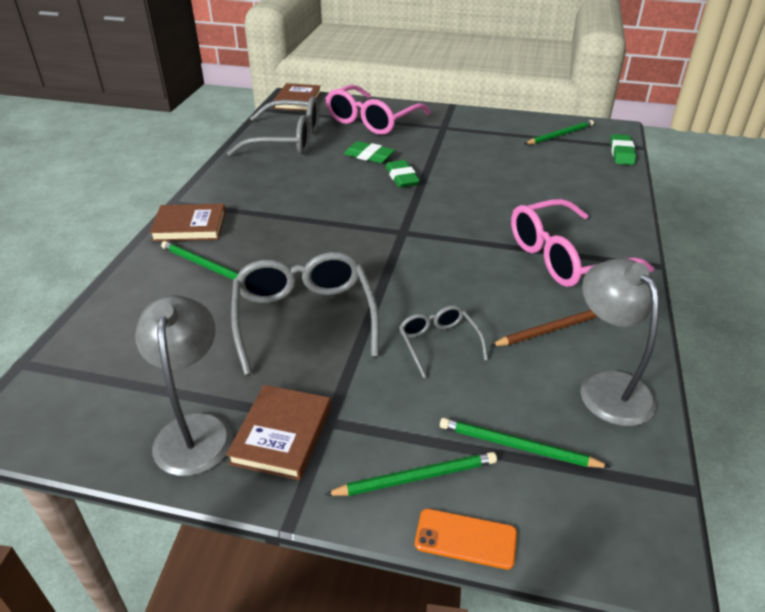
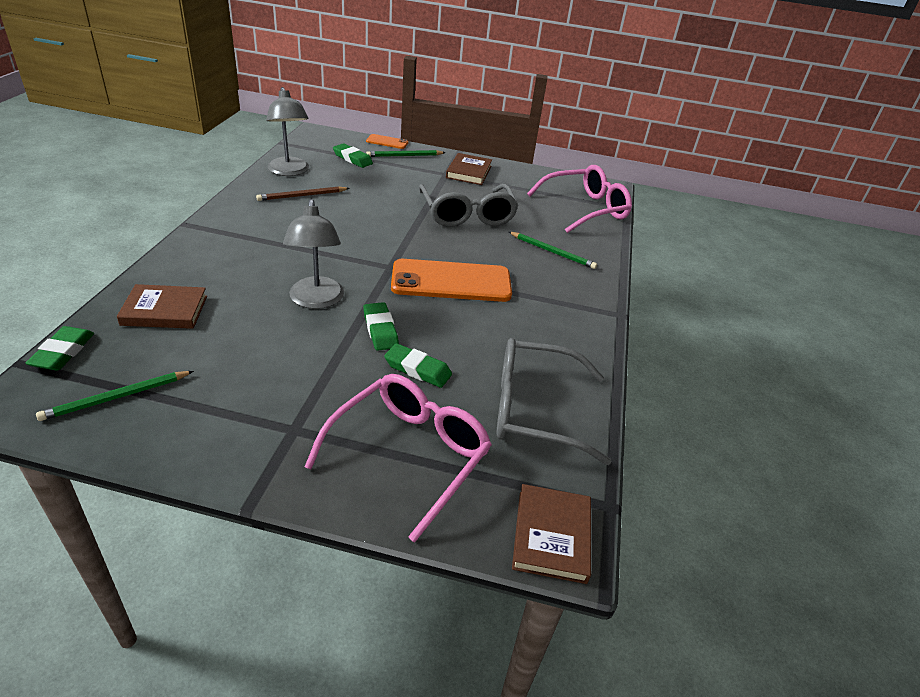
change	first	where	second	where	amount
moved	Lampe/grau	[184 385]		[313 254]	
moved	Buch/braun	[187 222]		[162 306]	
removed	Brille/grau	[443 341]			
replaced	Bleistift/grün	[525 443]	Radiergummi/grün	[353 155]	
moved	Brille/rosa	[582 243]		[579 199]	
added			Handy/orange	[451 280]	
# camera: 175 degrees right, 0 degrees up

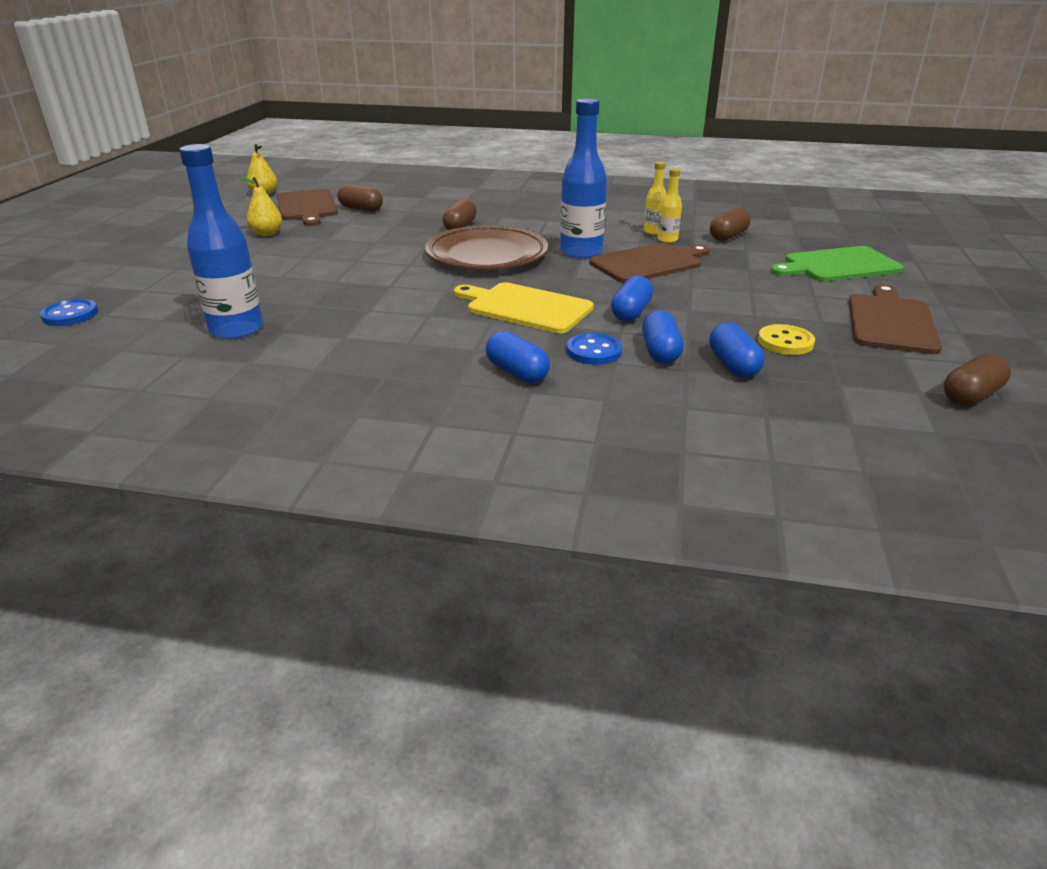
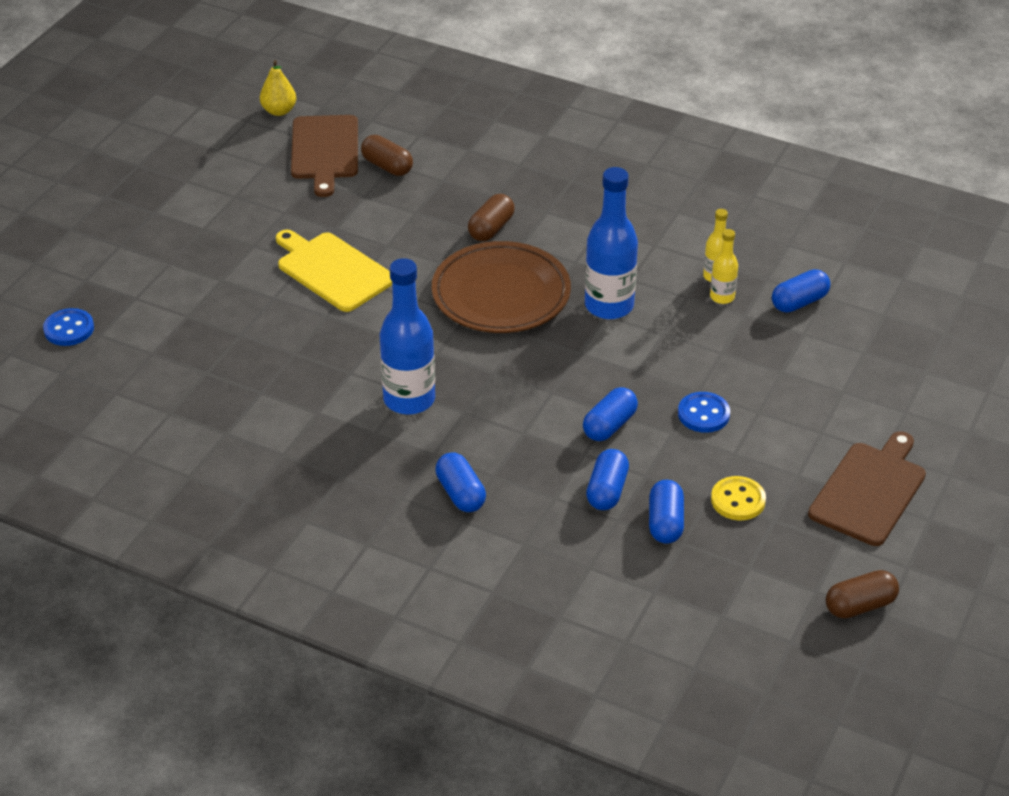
change	first	where	second	where	amount
moved	Flasche/blau	[221 241]		[407 336]	
removed	Birne/gelb	[261 206]			
moved	Schneidebrett/gelb	[524 308]		[334 271]	
moved	Knopf/blau	[594 349]		[704 412]	
removed	Schneidebrett/braun	[649 263]			
recoloured	Kapsel/braun	[730 224]	Kapsel/blau	[801 291]	
removed	Schneidebrett/grün	[837 264]			
# camera: 15 degrees right, 10 degrees up

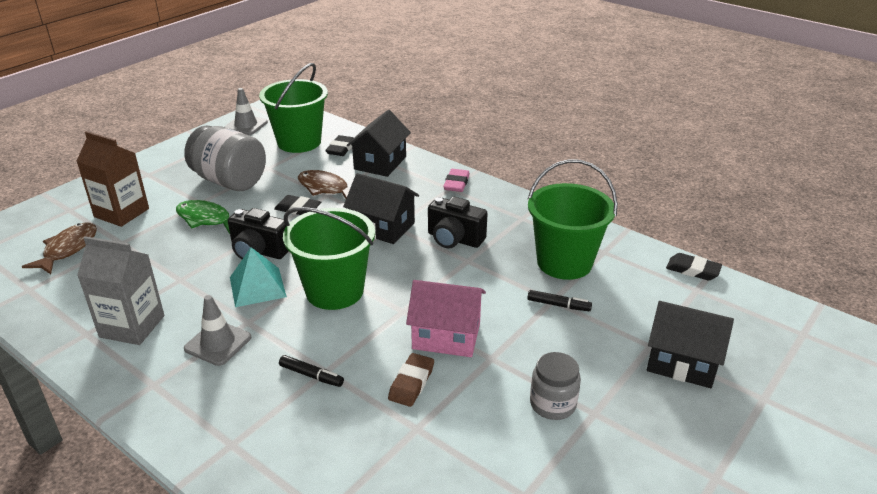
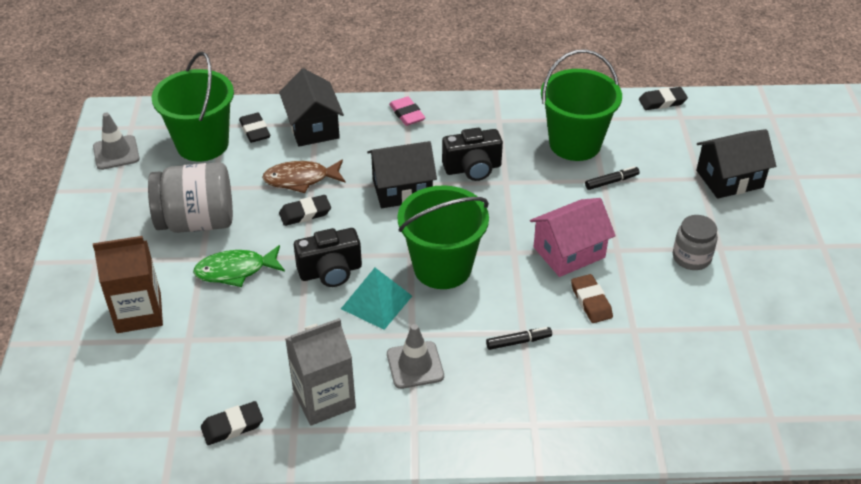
change	first	where	second	where	amount
removed	Fisch/braun	[59 248]			
added			Radiergummi/schwarz	[232 423]	
# camera: 40 degrees left, 10 degrees up

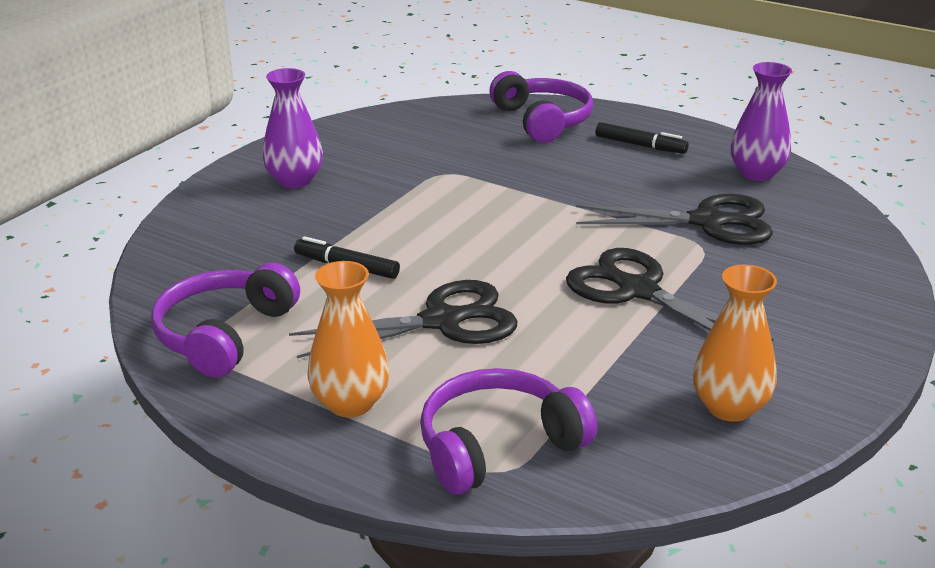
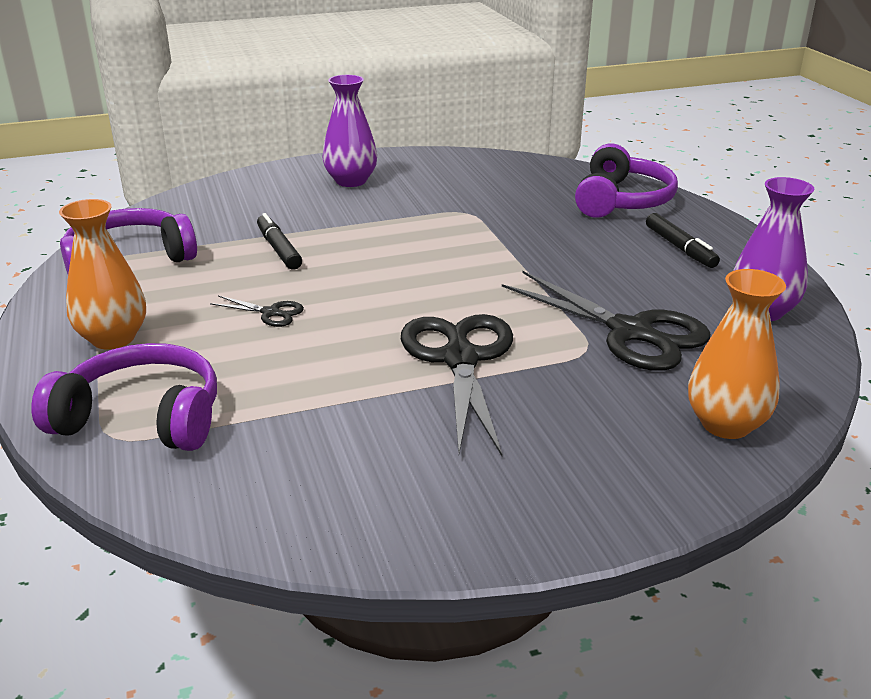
change	first	where	second	where	amount
resized	Schere/schwarz	[403 319]		[257 311]	x0.44
moved	Vase/orange	[735 343]		[737 354]	
# camera: 40 degrees right, 0 degrees up

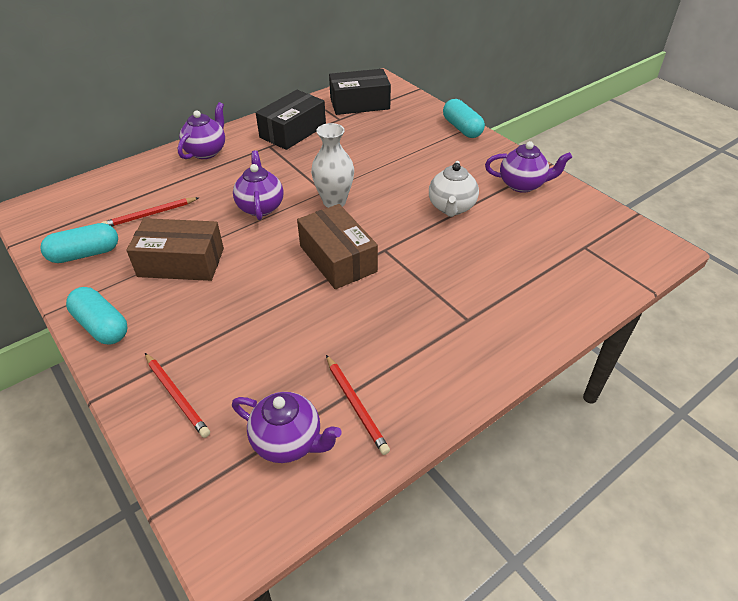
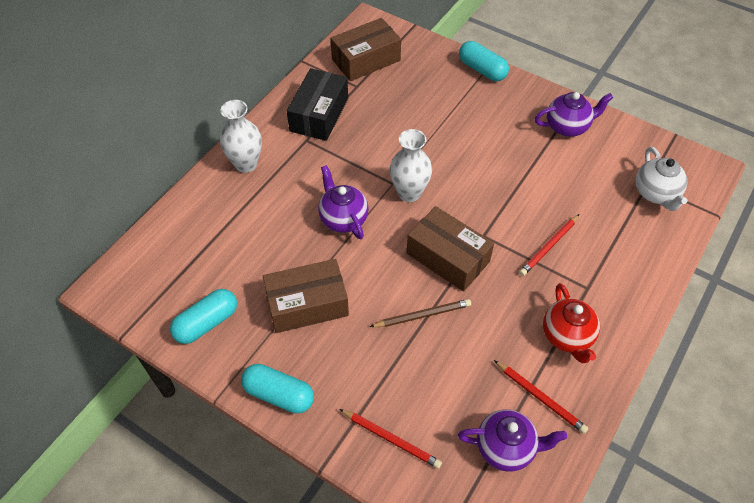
change	first	where	second	where	amount
moved	Bleistift/rot	[150 212]		[549 245]	
replaced	Teekanne/lila	[201 130]	Vase/weiß	[241 136]	
recoloured	Schachtel/schwarz	[360 92]	Schachtel/braun	[366 49]	
moved	Teekanne/weiß	[454 189]		[662 179]	
added			Bleistift/braun	[420 313]	
added			Teekanne/rot	[571 323]	
# camera: 20 degrees left, 10 degrees up

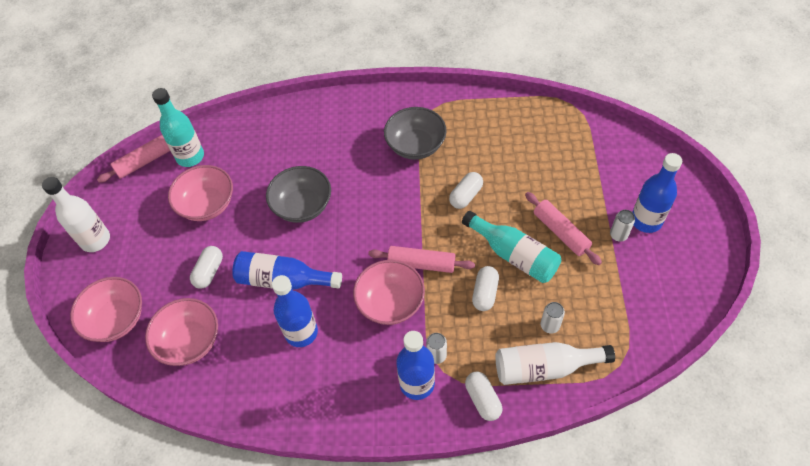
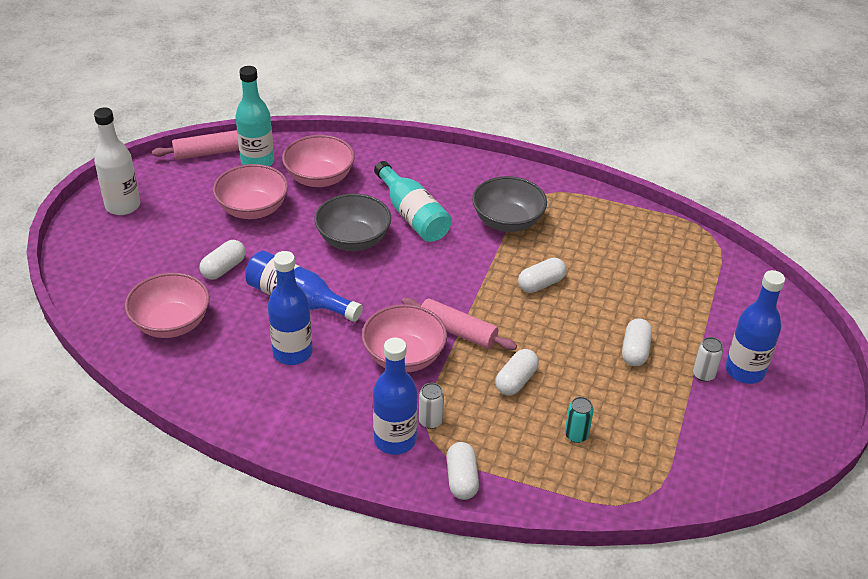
change	first	where	second	where	amount
moved	Schüssel/rosa	[106 309]		[318 161]	
moved	Flasche/türkis	[511 247]		[413 201]	
removed	Flasche/weiß	[555 363]			
replaced	Nudelholz/rosa	[563 228]	Kapsel/weiß	[637 342]	
recoloured	Dose/weiß	[553 318]	Dose/türkis	[579 420]	
# camera: 15 degrees right, 15 degrees down

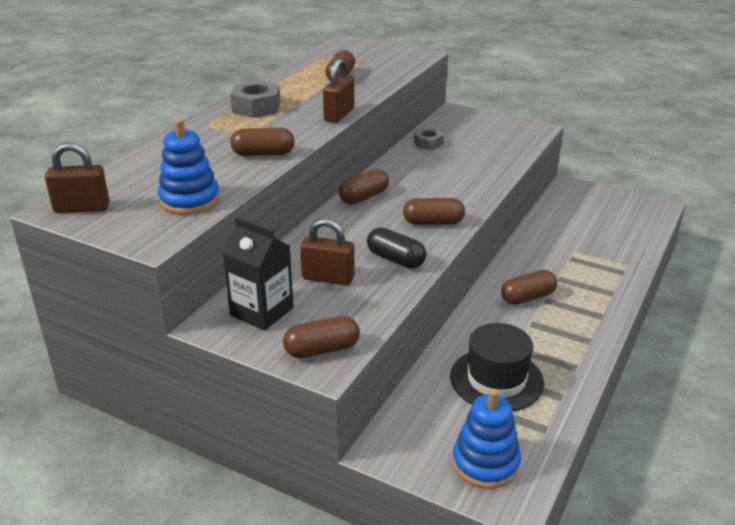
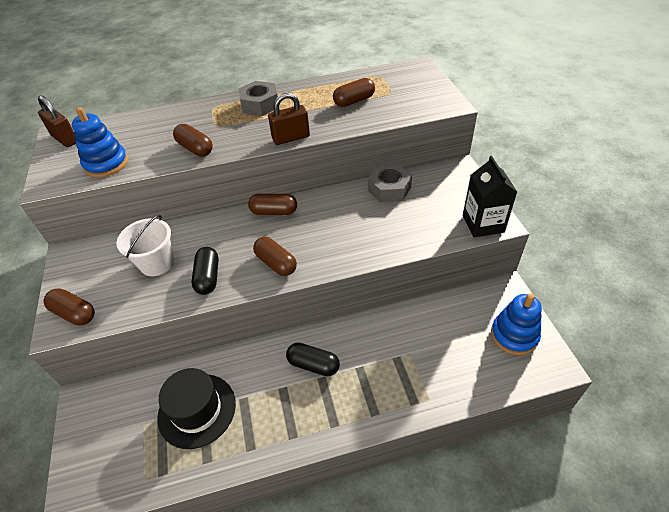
change	first	where	second	where	amount
moved	Getränkekarton/schwarz	[258 274]		[490 196]	
replaced	Vorhängeschloss/braun	[327 252]	Eimer/weiß	[145 245]	
resized	Sechskantmutter/grau	[429 139]		[390 183]	x1.62
moved	Stapelspielzeug/blau	[486 438]		[516 324]	
recoloured	Kapsel/braun	[529 287]	Kapsel/schwarz	[313 359]	
# camera: 50 degrees right, 15 degrees up

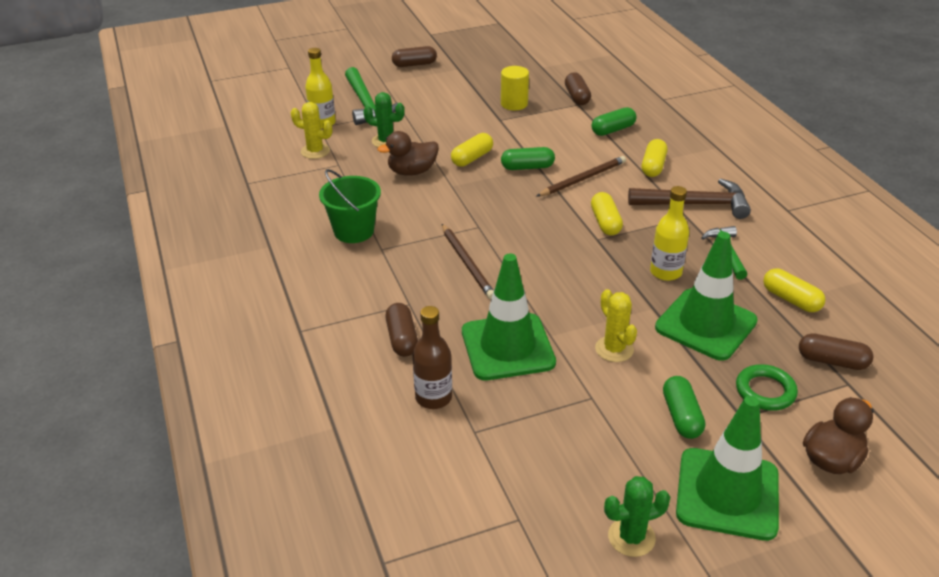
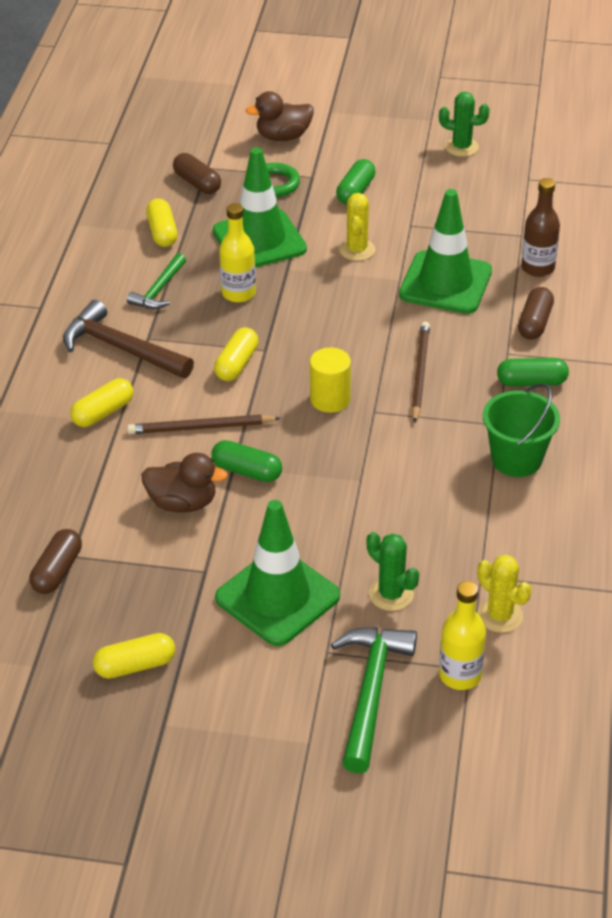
change	first	where	second	where	amount
moved	Ente/braun	[408 153]		[184 483]	
removed	Kapsel/braun	[414 56]			
moved	Kapsel/gelb	[472 150]		[134 656]	
moved	Vollzylinder/gelb	[515 88]		[330 380]	
moved	Kapsel/grün	[614 121]		[533 372]	
moved	Leitkegel/grün	[727 468]		[277 573]	
# camera: 150 degrees left, 5 degrees up

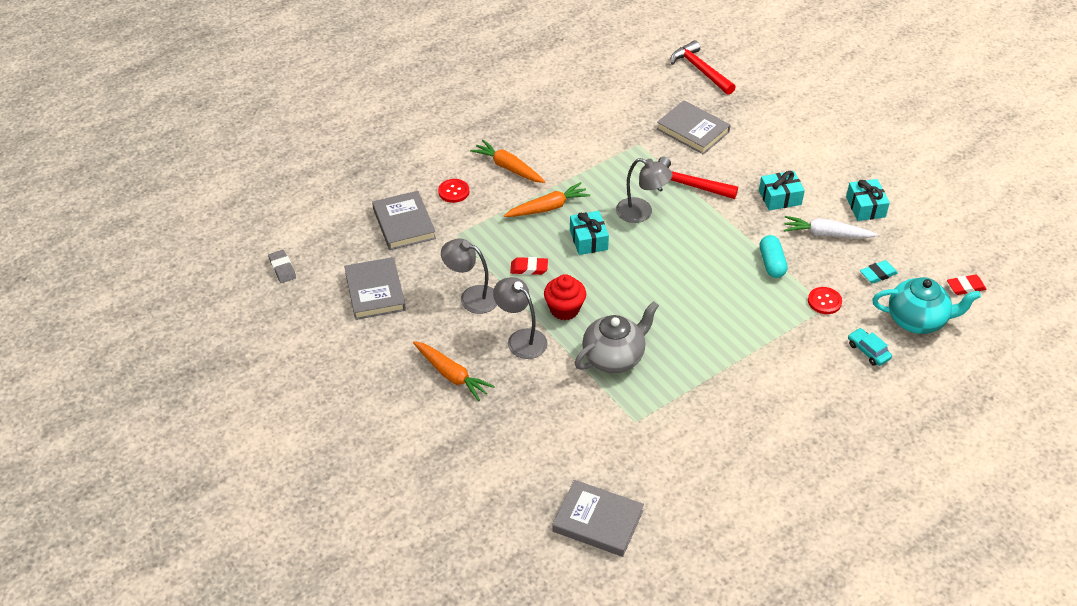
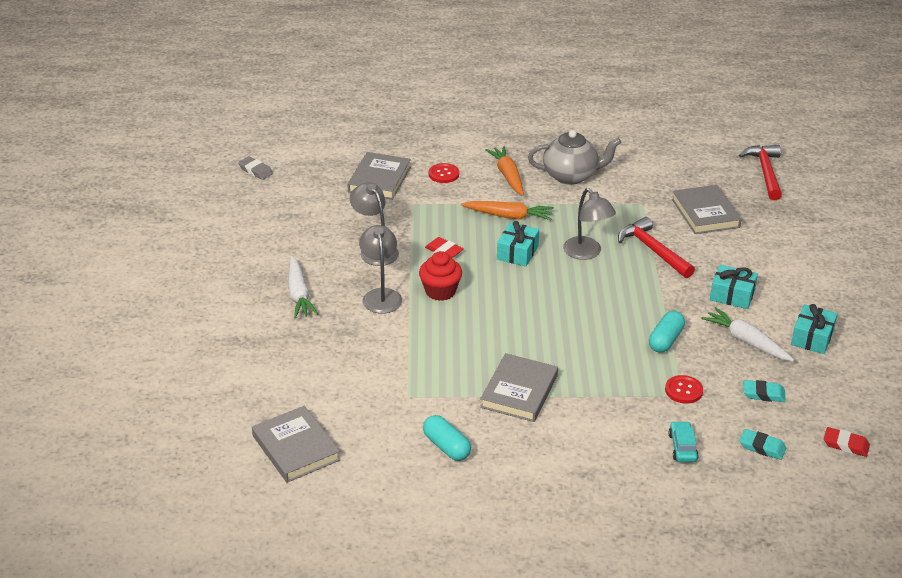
change	first	where	second	where	amount
turned	Radiergummi/grau	[282 266]		[255 168]	60 degrees counterclockwise
moved	Buch/grau	[375 288]		[519 387]	
recoloured	Karotte/orange	[454 371]	Karotte/weiß	[303 287]	
moved	Teekanne/grau	[617 337]		[574 157]	
replaced	Teekanne/türkis	[926 305]	Radiergummi/türkis	[763 444]	
added			Kapsel/türkis	[447 438]	
# camera: 35 degrees right, 10 degrees down

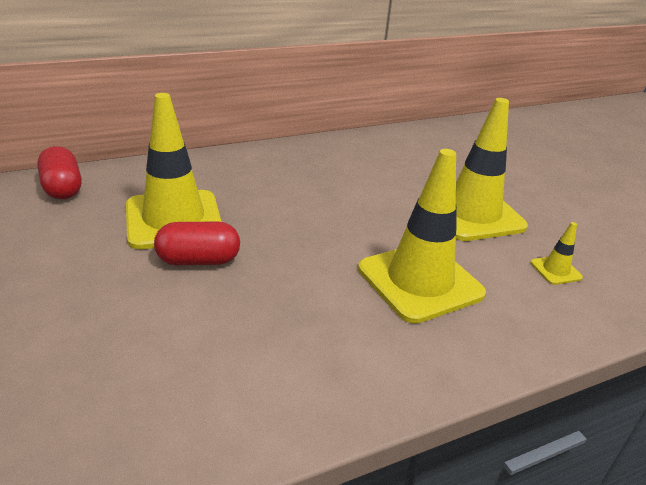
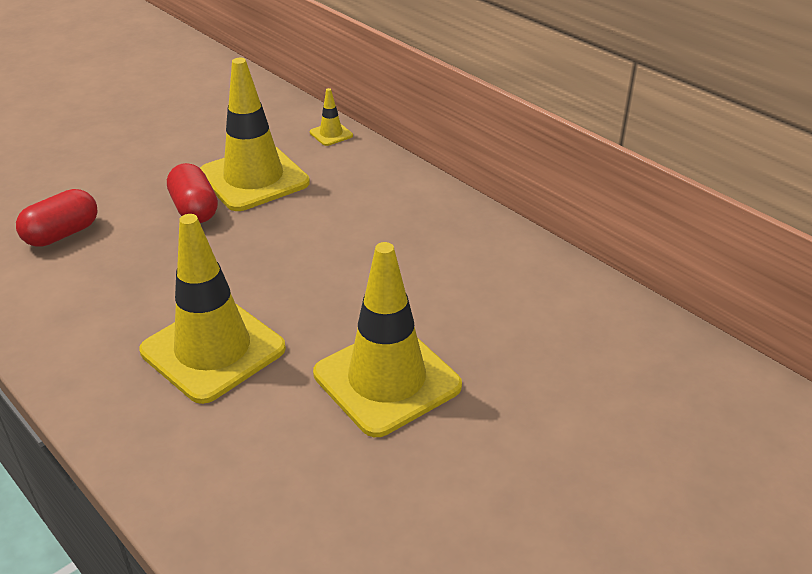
change	first	where	second	where	amount
moved	Kapsel/rot	[59 172]		[56 218]	
moved	Leitkegel/gelb	[556 253]		[331 117]	
# camera: 75 degrees right, 5 degrees up

